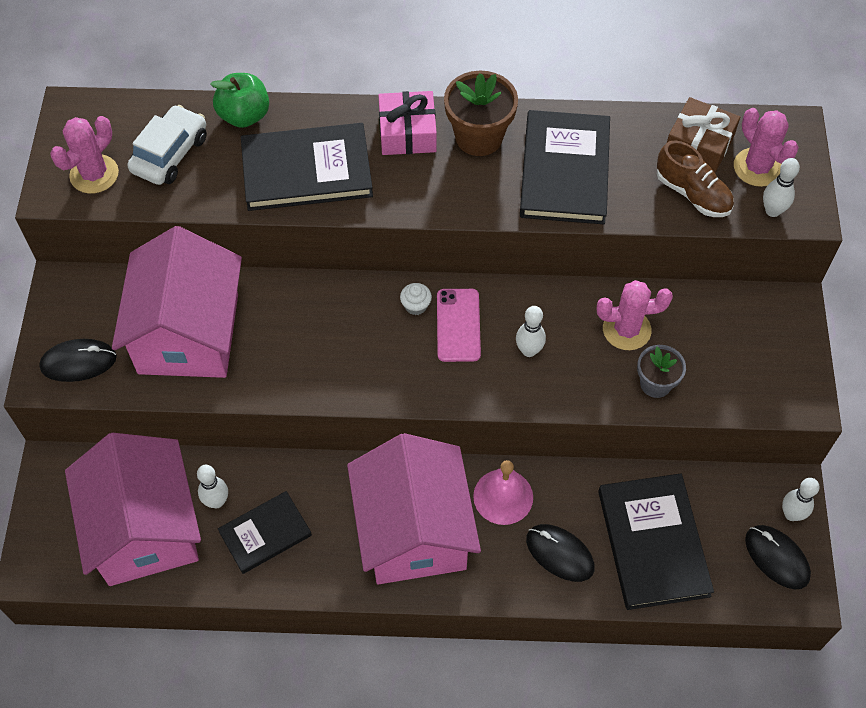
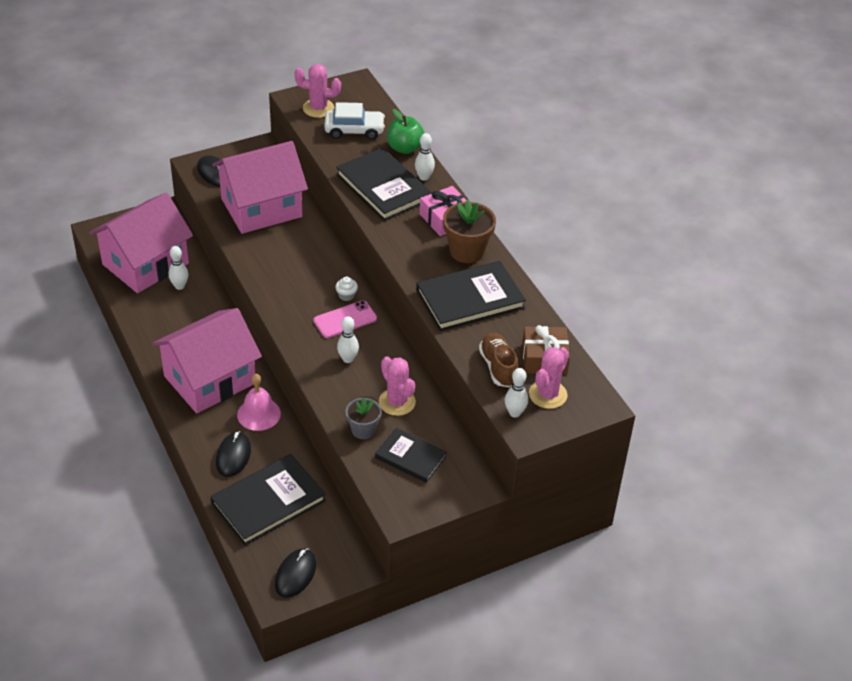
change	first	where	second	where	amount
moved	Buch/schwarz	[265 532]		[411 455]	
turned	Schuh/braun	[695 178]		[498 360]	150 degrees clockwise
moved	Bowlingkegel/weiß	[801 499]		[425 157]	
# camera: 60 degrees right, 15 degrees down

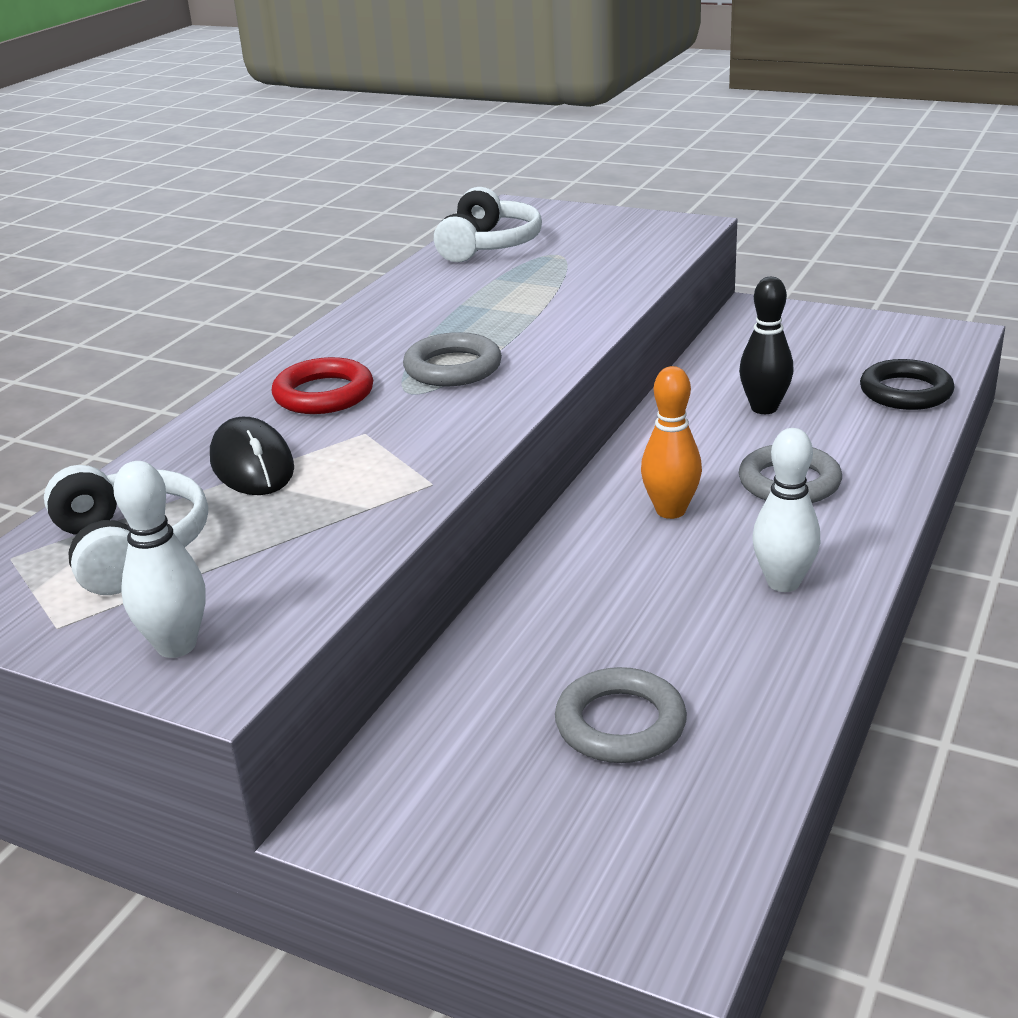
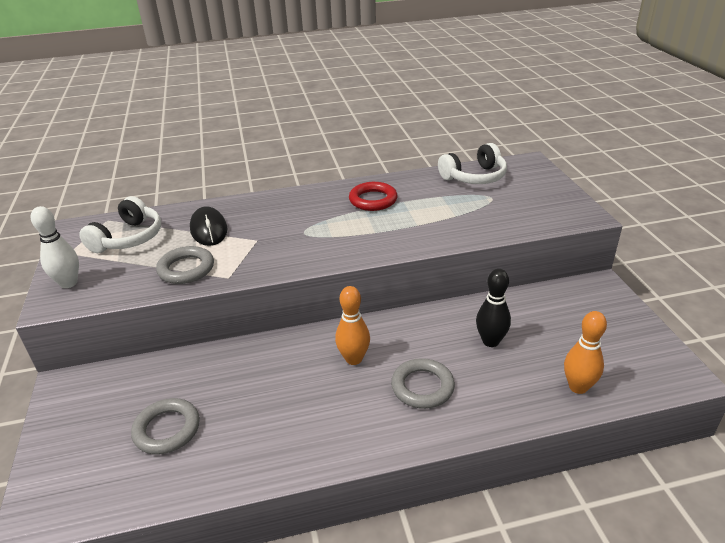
change	first	where	second	where	amount
turned	Computermaus/schwarz	[252 456]		[208 226]	45 degrees counterclockwise
moved	Ring/rot	[322 385]		[373 196]	
moved	Ring/grau	[452 359]		[185 265]	
removed	Bowlingkegel/weiß	[786 510]			
replaced	Ring/schwarz	[907 384]	Bowlingkegel/orange	[585 352]	
# camera: 50 degrees right, 5 degrees up

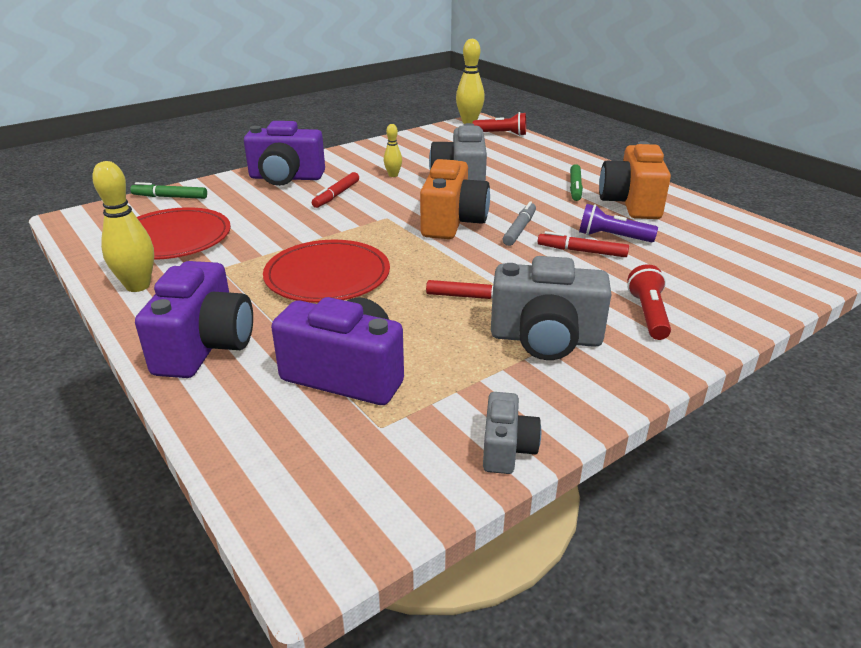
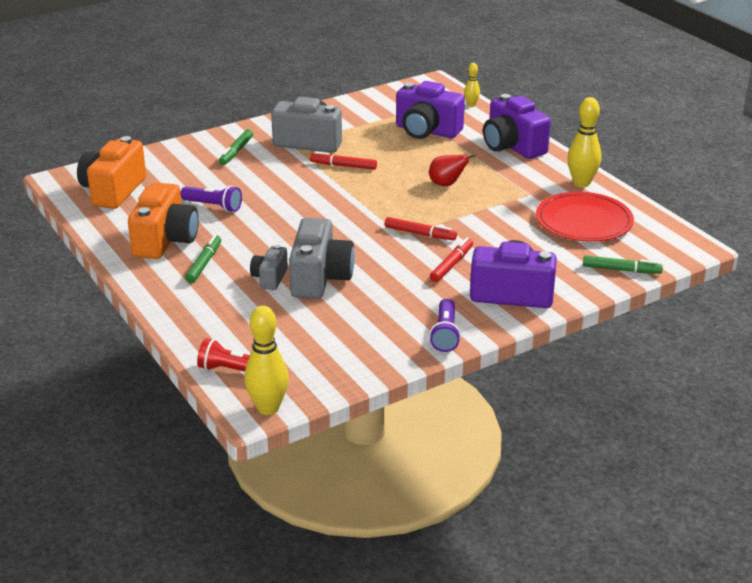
change	first	where	second	where	amount
turned	Kamera/lila	[194 319]		[517 126]	45 degrees counterclockwise
replaced	Teller/rot	[326 271]	Birne/rot	[452 170]	
moved	Bowlingkegel/gelb	[393 150]		[472 85]	
moved	Kamera/orange	[455 199]		[111 172]	
moved	Kamera/grau	[512 433]		[269 267]	
removed	Filzstift/grau	[519 223]			
moved	Filzstift/rot	[583 244]		[421 228]	
replaced	Taschenlampe/rot	[649 302]	Filzstift/grün	[236 147]	
added			Taschenlampe/lila	[445 325]	
# camera: 175 degrees left, 0 degrees up

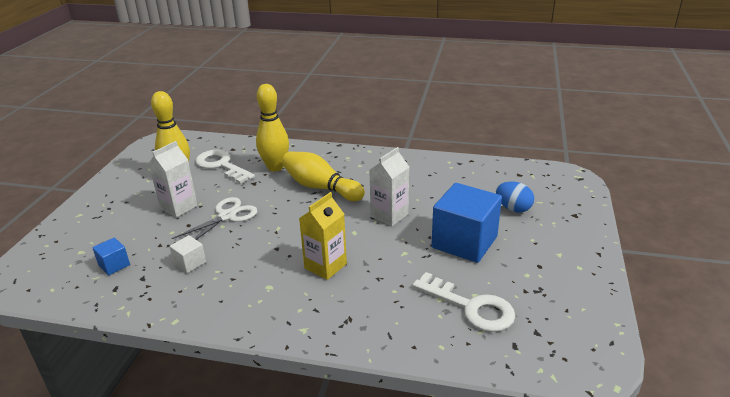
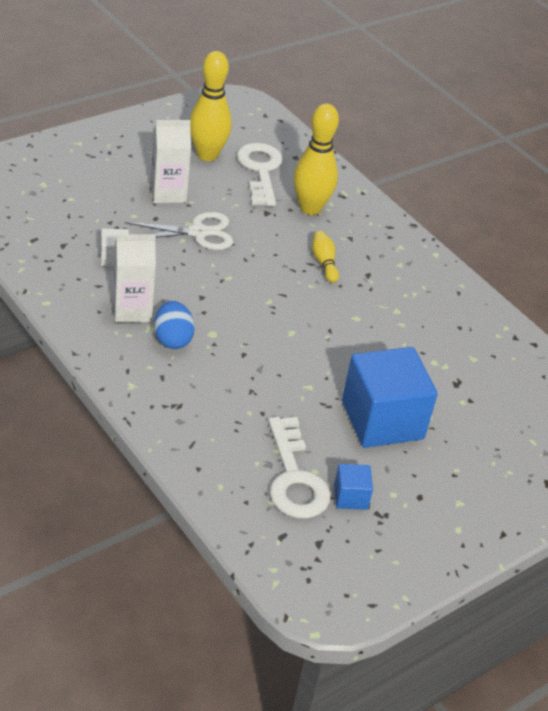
change	first	where	second	where	amount
moved	Kubus/blau	[111 256]		[353 487]	
resized	Bowlingkegel/gelb	[323 176]		[325 257]	x0.50
removed	Getränkekarton/gelb	[323 236]			
moved	Getränkekarton/weiß	[389 186]		[134 278]	
moved	Ei/blau	[515 197]		[174 325]	
# camera: 35 degrees right, 10 degrees up

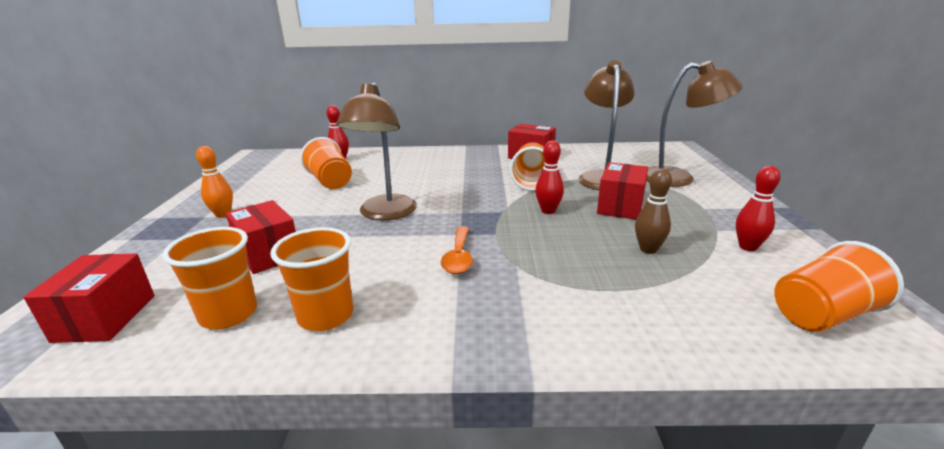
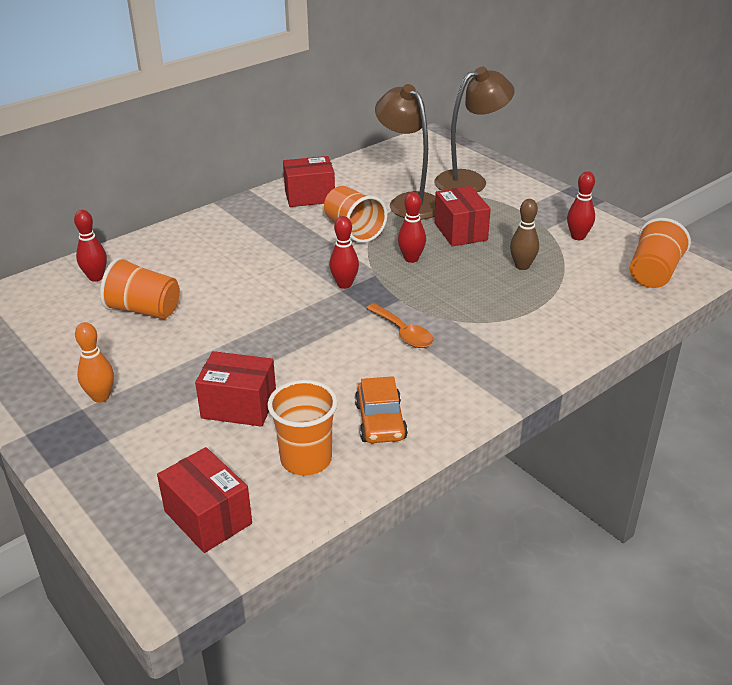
change	first	where	second	where	amount
replaced	Becher/orange	[311 279]	Auto/orange	[381 409]	
removed	Lampe/braun	[376 151]			
added			Bowlingkegel/rot	[344 252]	
# camera: 40 degrees left, 10 degrees up

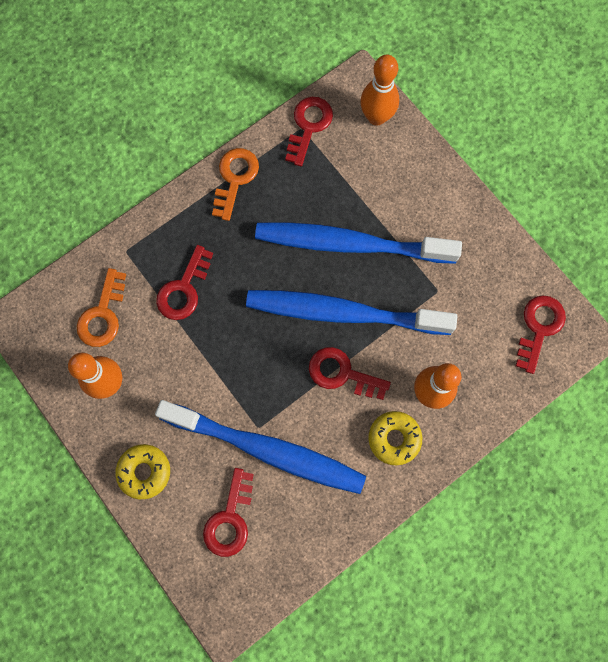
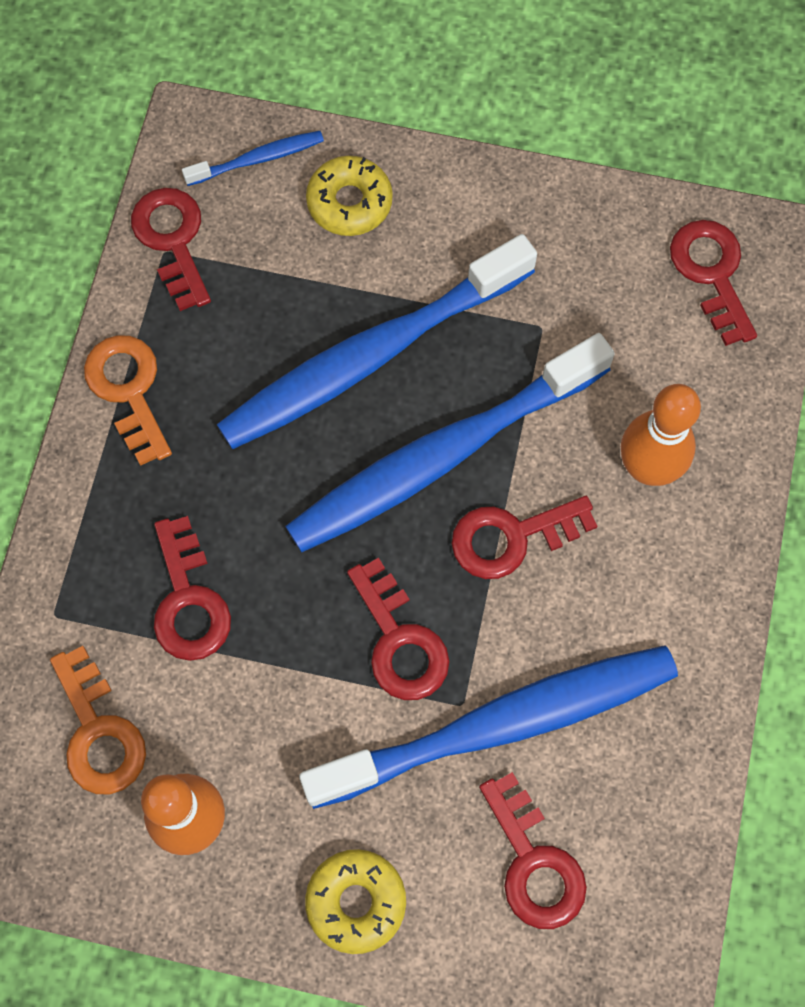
change	first	where	second	where	amount
replaced	Bowlingkegel/orange	[379 90]	Zahnbürste/blau	[253 158]	
moved	Donut/gelb	[395 438]		[349 196]	
added			Schlüssel/rot	[398 629]	
# camera: 40 degrees left, 5 degrees down

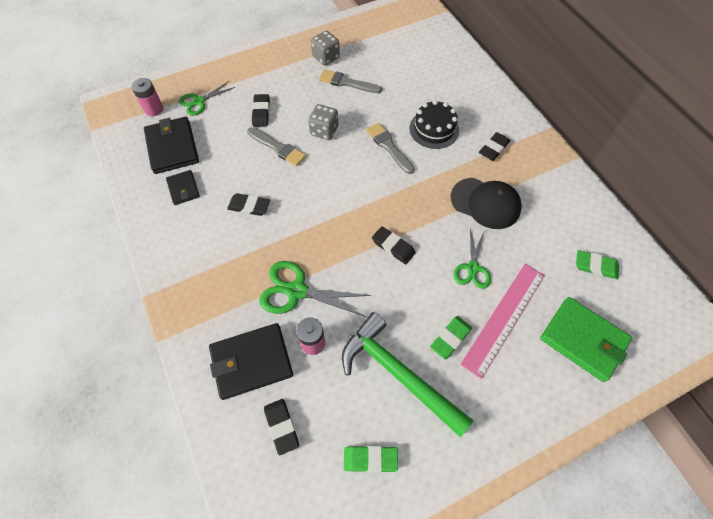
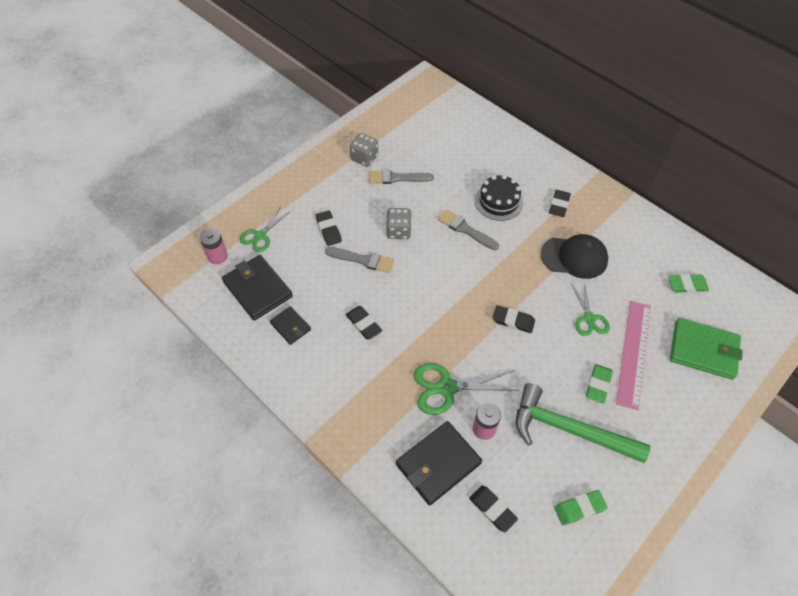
change	first	where	second	where	amount
turned	Radiergummi/schwarz	[248 204]		[364 323]	60 degrees clockwise
# camera: 20 degrees left, 5 degrees down

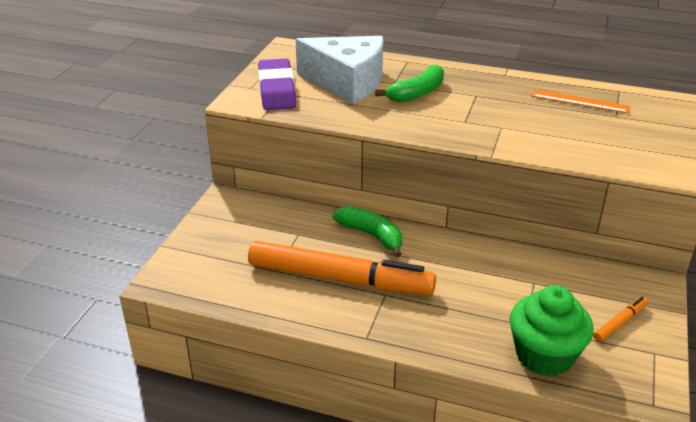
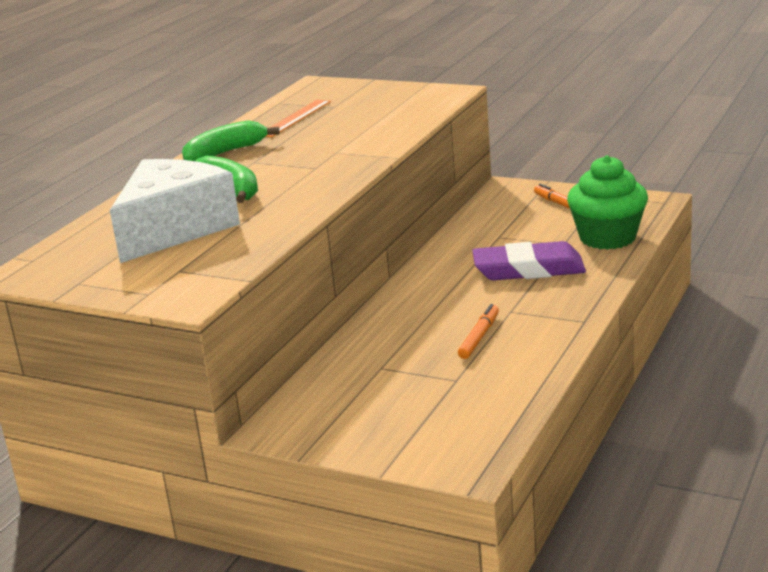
change	first	where	second	where	amount
resized	Filzstift/orange	[342 268]		[478 331]	x0.40
moved	Radiergummi/lila	[277 84]		[529 260]	
moved	Banane/grün	[367 231]		[230 140]	
# camera: 80 degrees left, 10 degrees down

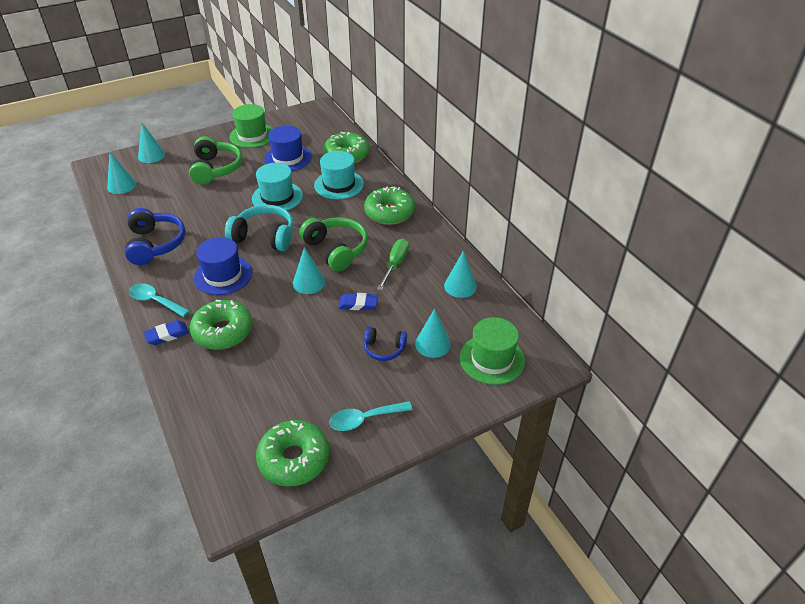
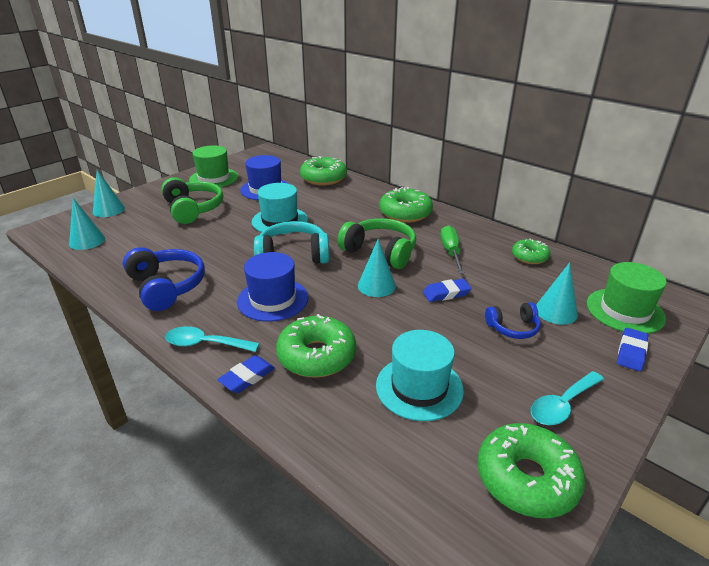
change	first	where	second	where	amount
moved	Hut/türkis	[339 175]		[420 375]	
replaced	Kegel/türkis	[460 274]	Donut/grün	[531 251]	
added			Radiergummi/blau	[632 349]	
# camera: 20 degrees left, 10 degrees down

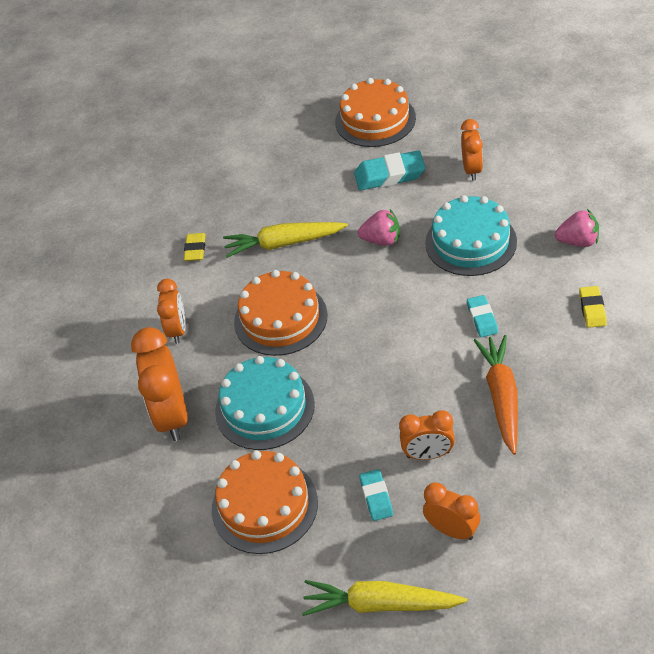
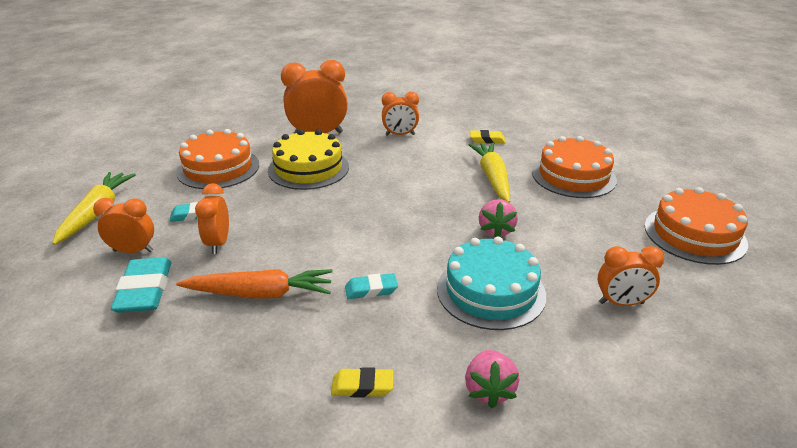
change	first	where	second	where	amount
recoloured	Kuchen/türkis	[265 403]	Kuchen/gelb	[308 159]	
moved	Kuchen/orange	[281 313]		[574 167]	
moved	Radiergummi/türkis	[390 170]		[141 285]	
turned	Wecker/orange	[451 511]		[123 225]	120 degrees counterclockwise
# camera: 85 degrees right, 15 degrees down

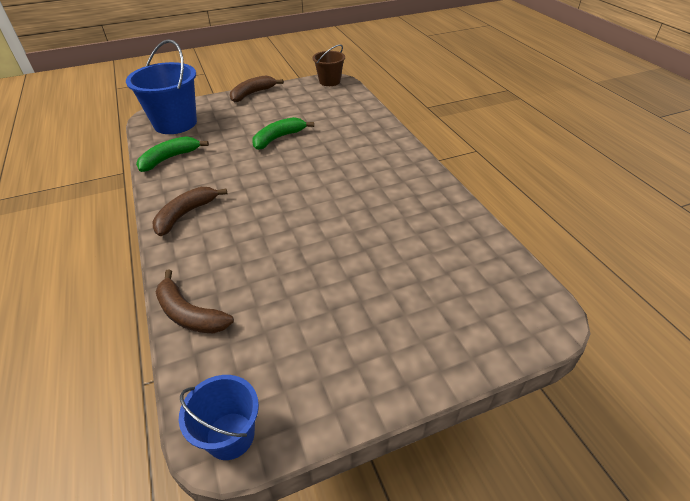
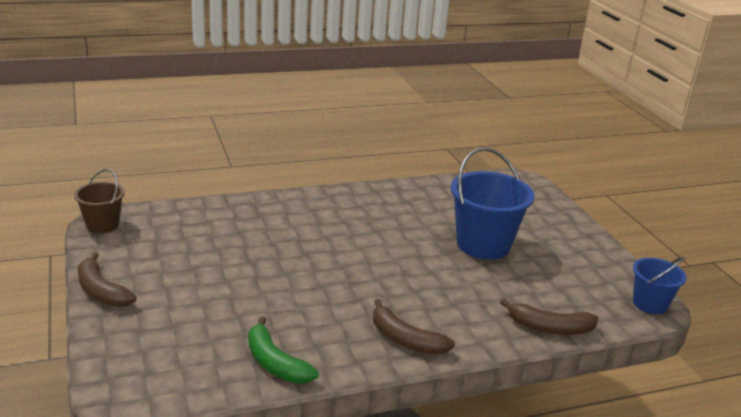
change	first	where	second	where	amount
moved	Eimer/blau	[161 86]		[492 203]	
turned	Banane/braun	[195 301]		[549 316]	60 degrees clockwise
removed	Banane/grün	[283 133]			
# camera: 90 degrees left, 15 degrees down

